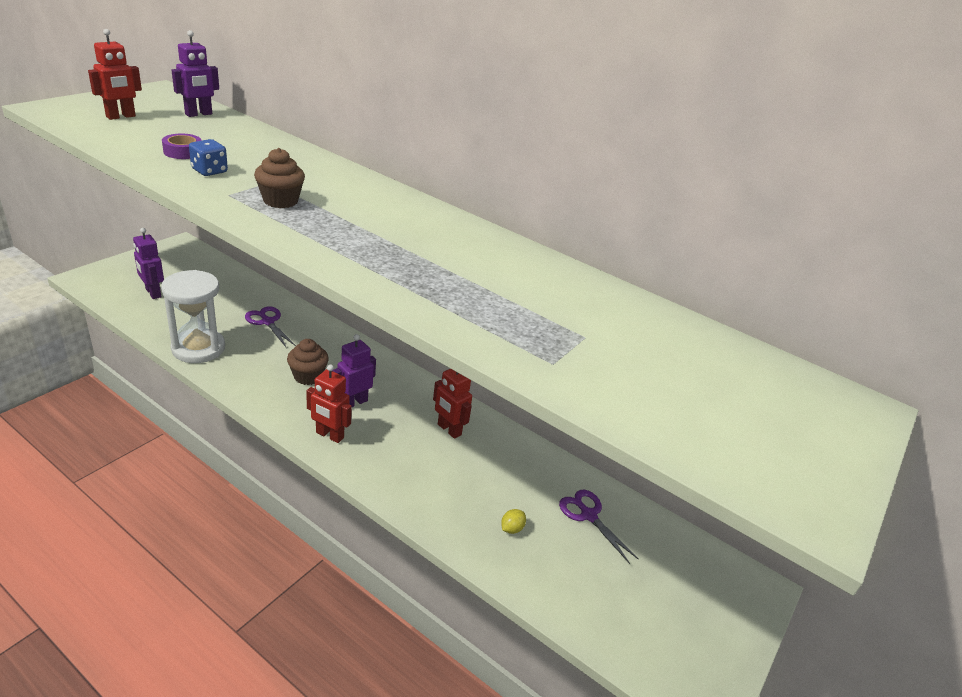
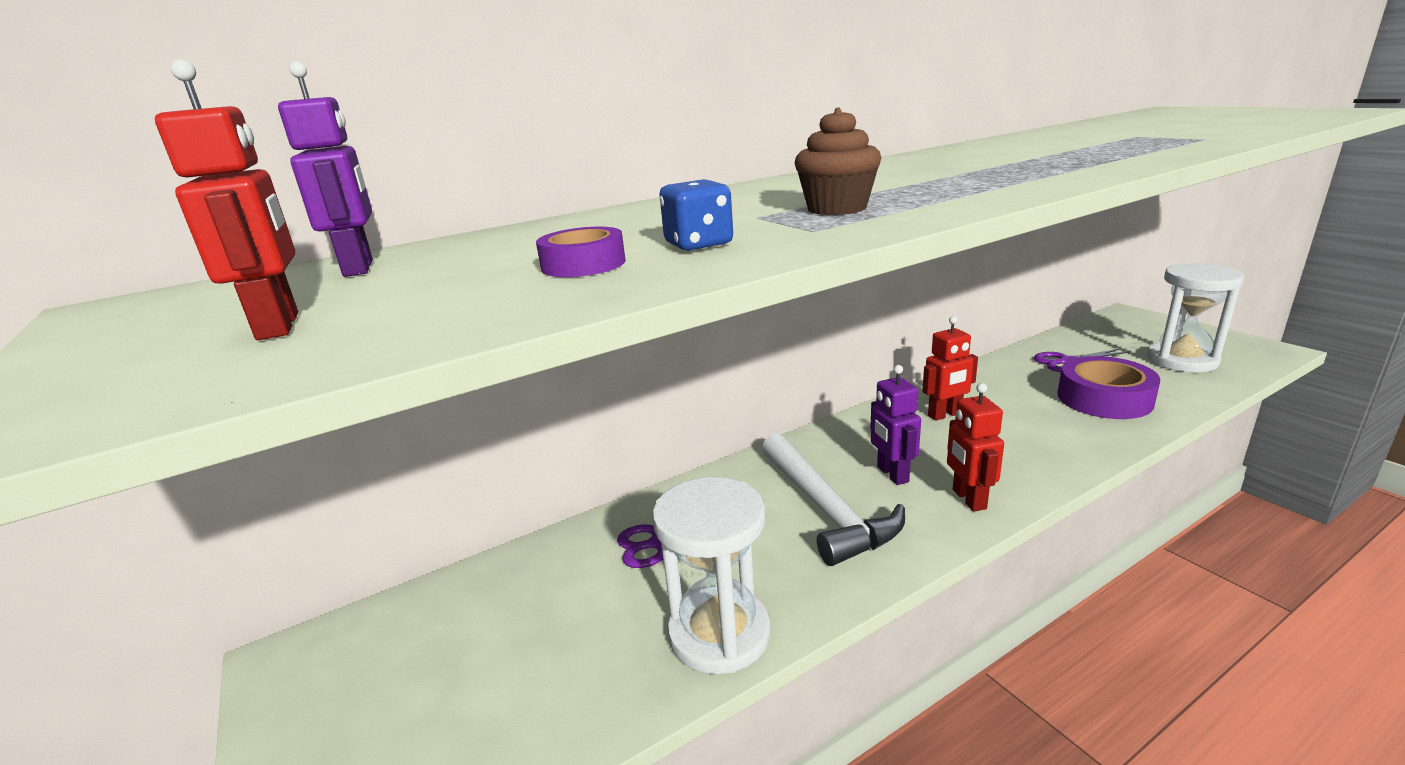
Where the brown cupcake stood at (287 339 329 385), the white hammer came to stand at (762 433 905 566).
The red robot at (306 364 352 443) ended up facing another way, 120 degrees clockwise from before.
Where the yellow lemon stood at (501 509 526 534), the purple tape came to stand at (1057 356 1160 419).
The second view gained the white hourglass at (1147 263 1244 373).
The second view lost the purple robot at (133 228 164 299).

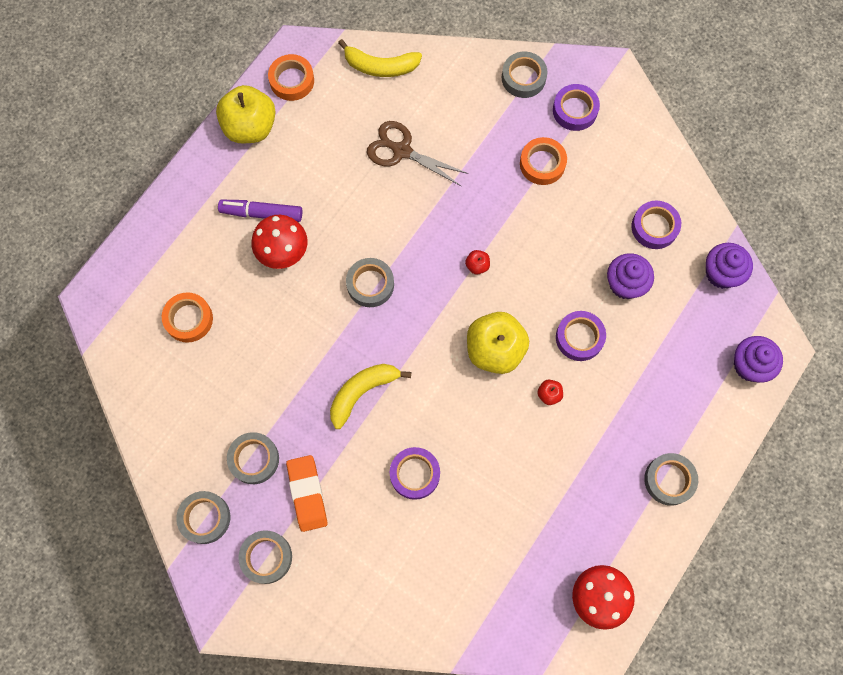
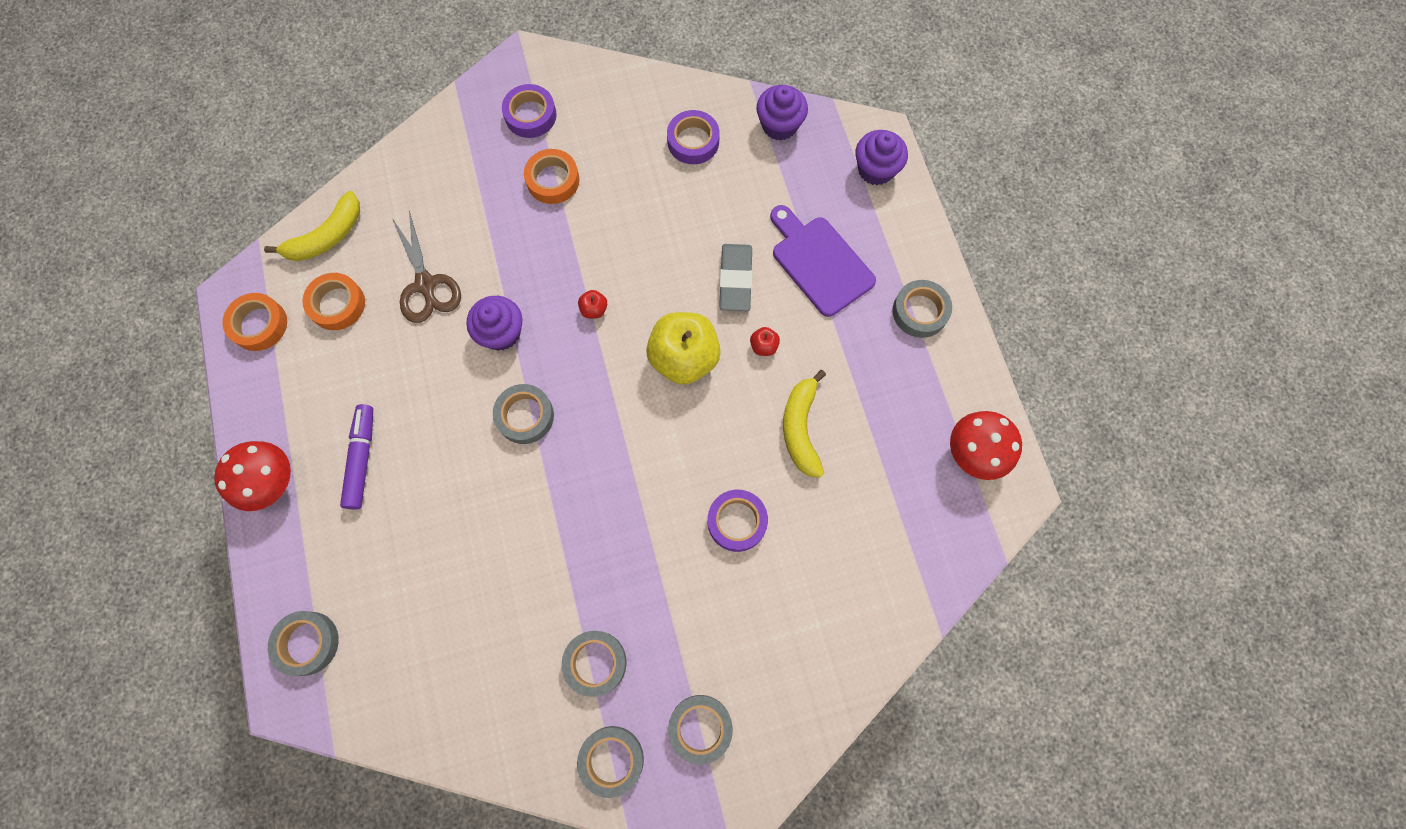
The red mushroom ended up elsewhere, having gone from (251 215 307 269) to (214 441 291 511).
The grey tape ended up elsewhere, having gone from (502 52 547 98) to (268 611 339 676).
The orange tape ended up elsewhere, having gone from (162 292 213 343) to (302 273 365 330).
The purple marker at (218 200 302 222) ended up facing another way, 135 degrees clockwise from before.
The brown scissors at (367 121 469 186) ended up facing another way, 90 degrees counterclockwise from before.
The purple cupcake ended up elsewhere, having gone from (607 253 654 299) to (466 296 522 351).
Where the purple tape stood at (556 311 606 361), the grey eraser came to stand at (719 244 753 311).
The second view gained the purple cutting board at (770 205 876 317).
The yellow banana ended up elsewhere, having gone from (330 364 411 429) to (783 370 826 478).
The second view lost the yellow apple at (216 85 276 143).
The second view lost the orange eraser at (286 455 327 532).

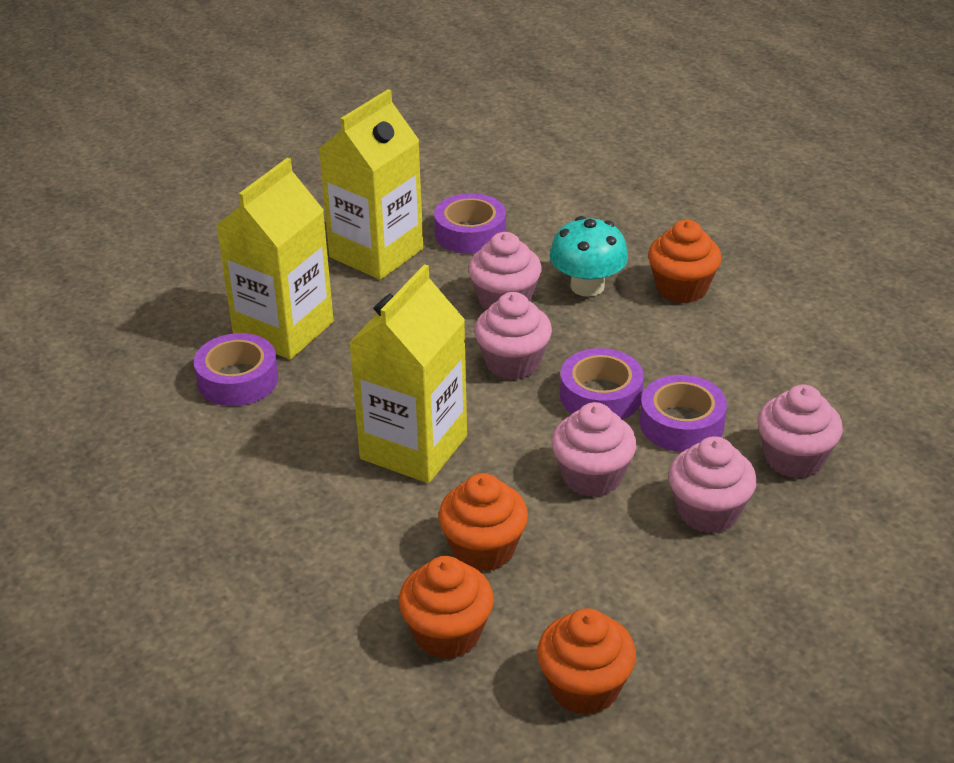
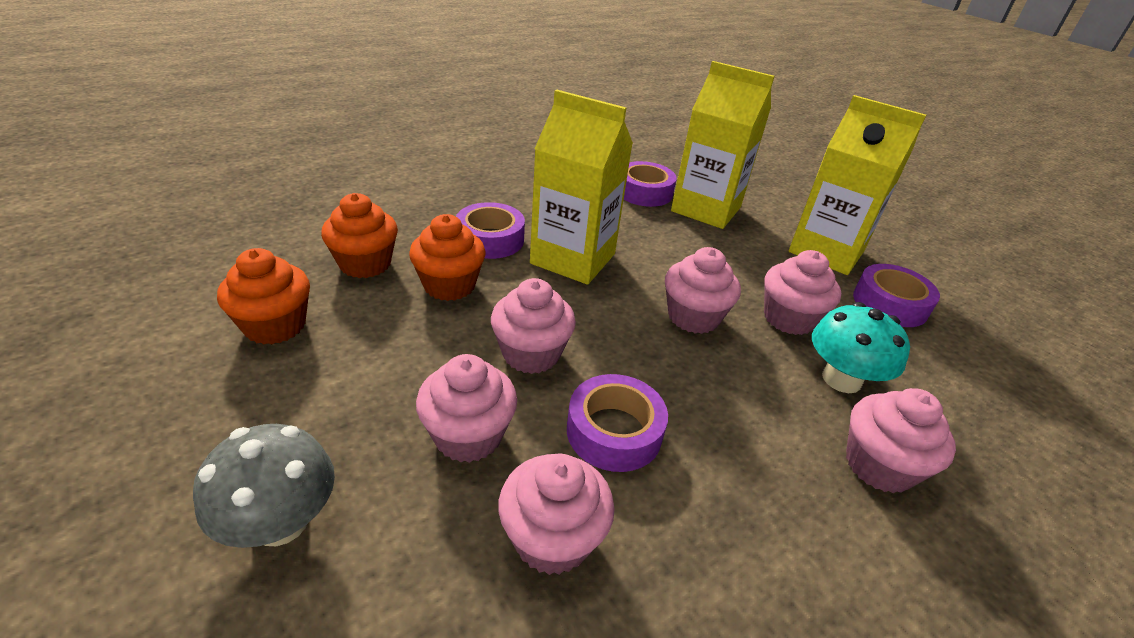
The second view gained the grey mushroom at (193 424 335 548).
The purple tape ended up elsewhere, having gone from (560 348 644 420) to (456 202 525 259).
What was the orange cupcake at (648 220 722 303) turned into the pink cupcake at (846 388 956 493).

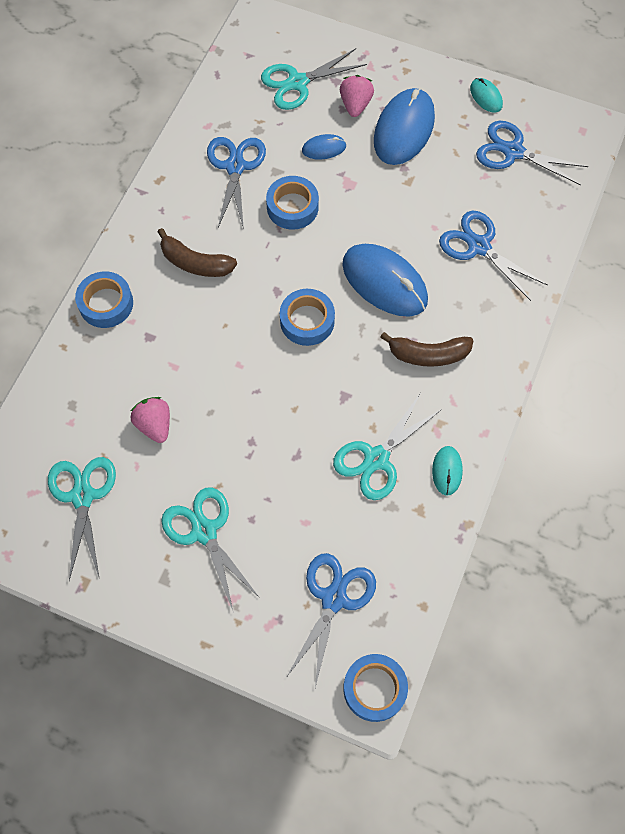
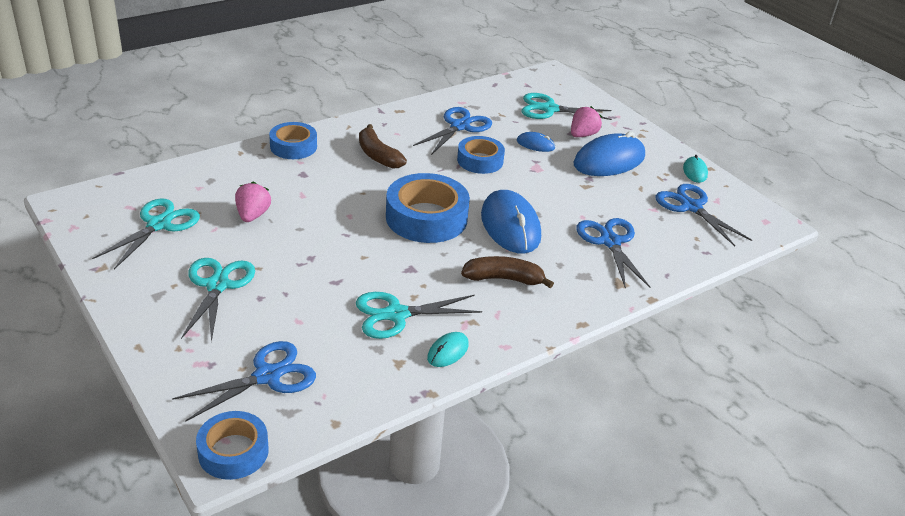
The size of the blue tape at (280 289 335 346) changed by a factor of 1.62.
The brown banana at (380 332 474 367) ended up facing another way, 150 degrees clockwise from before.

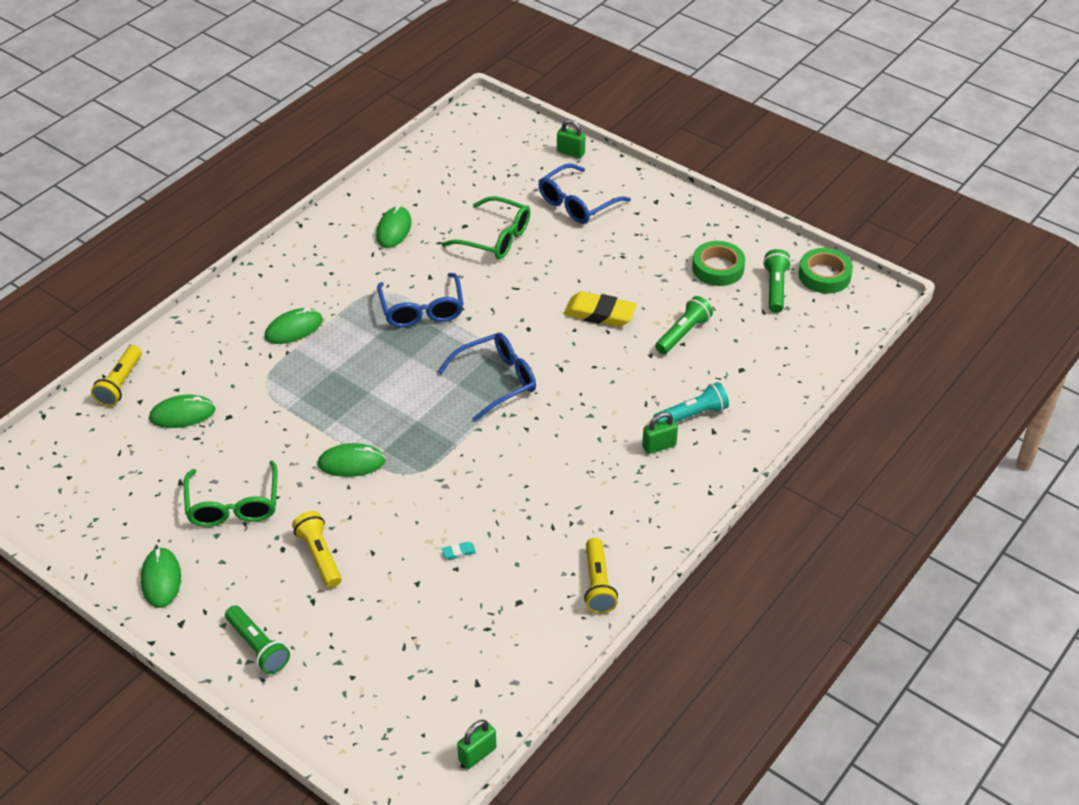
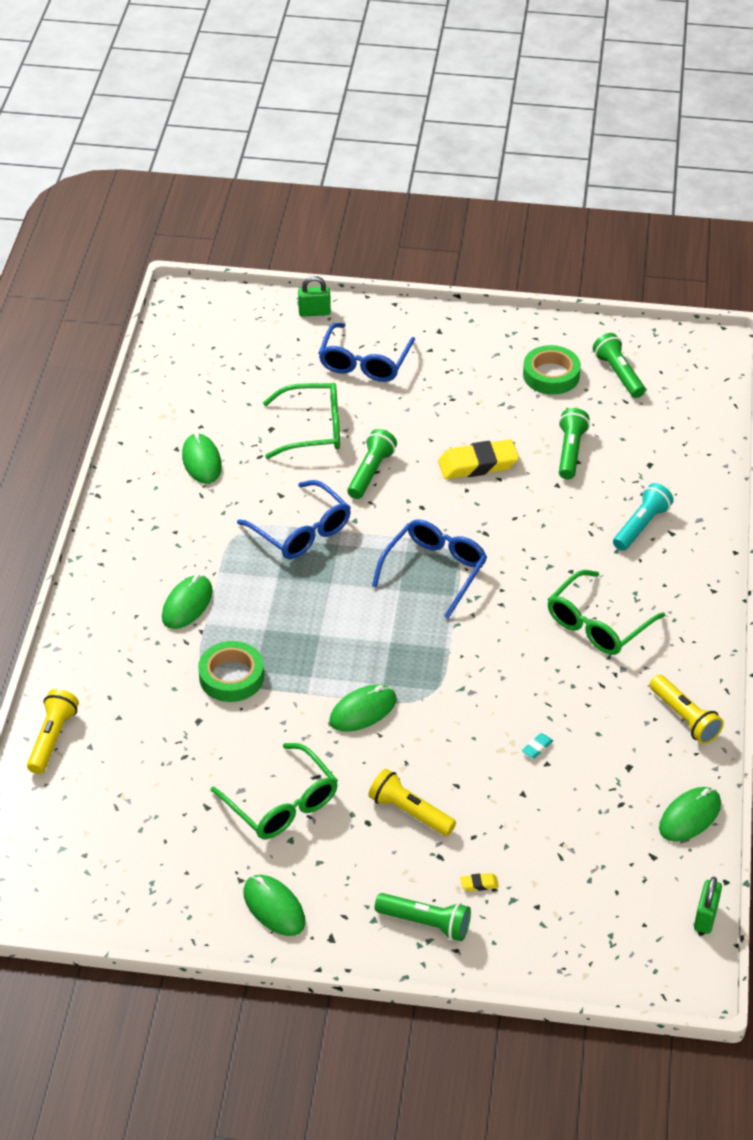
The yellow flashlight at (91 345 142 407) ended up facing another way, 150 degrees counterclockwise from before.
The green tape ended up elsewhere, having gone from (798 248 853 293) to (198 641 264 702).
The second view gained the green flashlight at (347 429 397 499).
The second view gained the yellow eraser at (460 873 499 891).
The second view gained the green glasses at (548 570 665 655).
The green mouse ended up elsewhere, having gone from (149 395 216 428) to (659 787 721 842).
The second view lost the green padlock at (642 412 678 454).

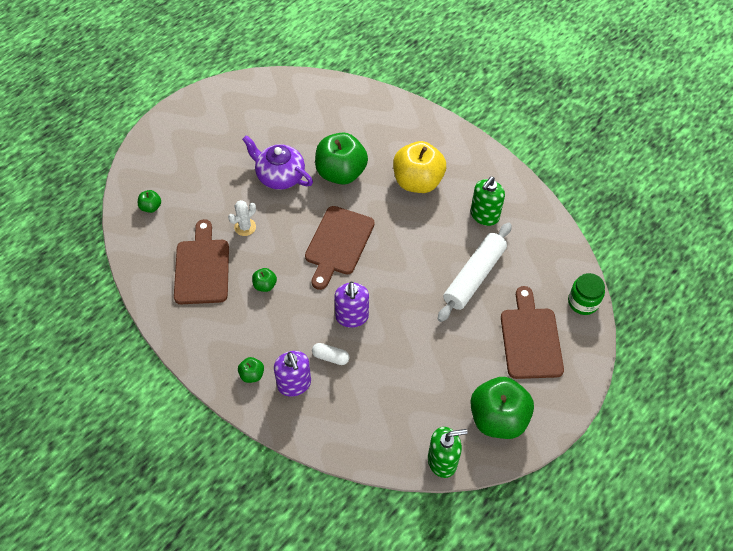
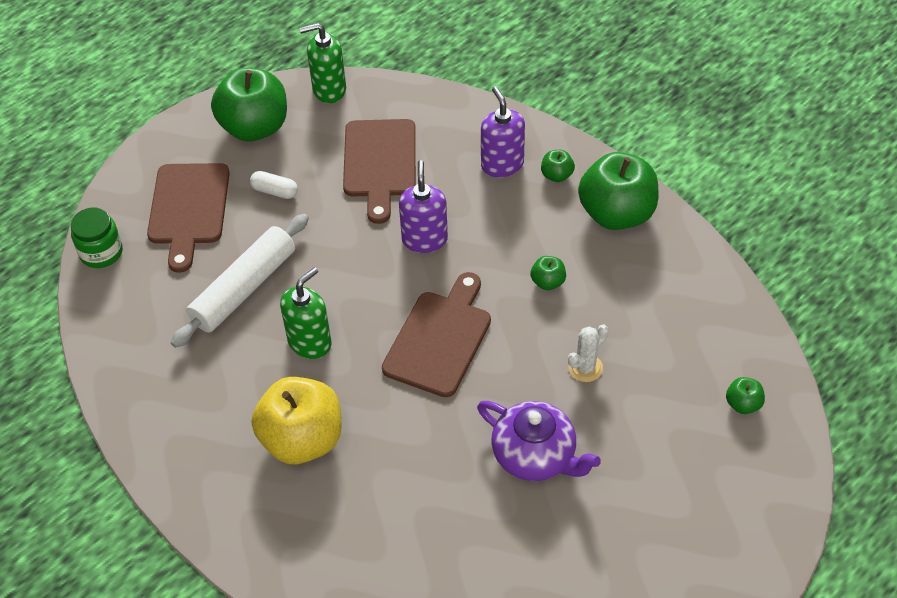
The white capsule ended up elsewhere, having gone from (312 343 349 365) to (250 171 298 199).
The green soap dispenser ended up elsewhere, having gone from (470 177 505 226) to (280 267 332 359).
The brown cutting board ended up elsewhere, having gone from (174 219 229 304) to (343 119 416 224).
The green apple ended up elsewhere, having gone from (315 133 368 185) to (578 152 658 230).

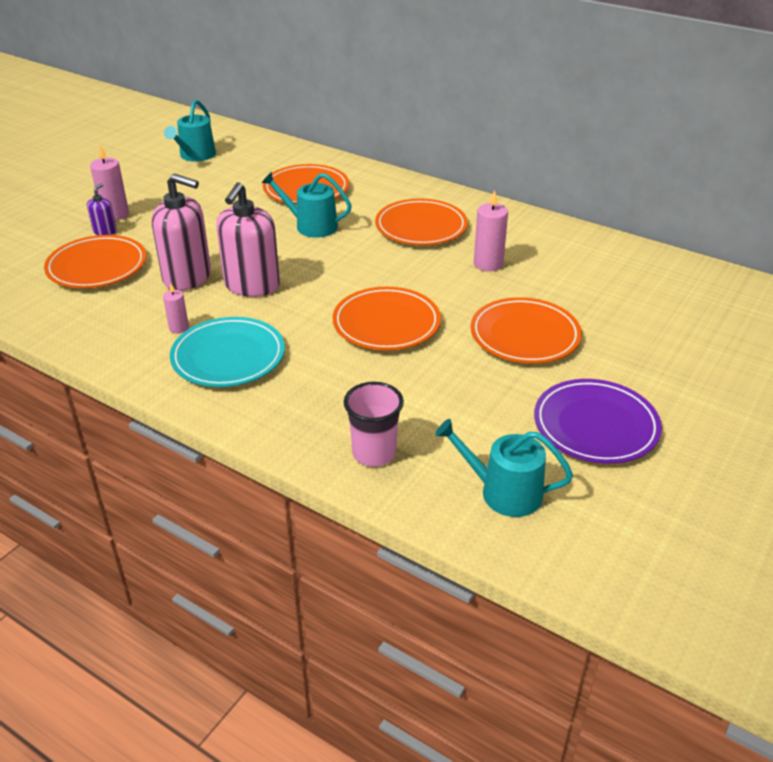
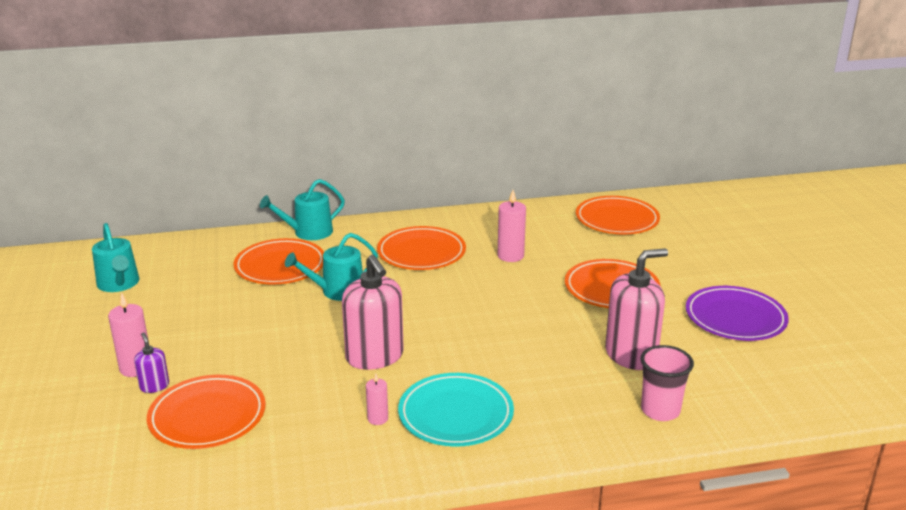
The turquoise watering can ended up elsewhere, having gone from (435 419 573 517) to (260 179 345 240).
The orange plate ended up elsewhere, having gone from (333 287 441 350) to (576 196 660 234).
The pink soap dispenser ended up elsewhere, having gone from (151 174 211 291) to (605 248 668 370).

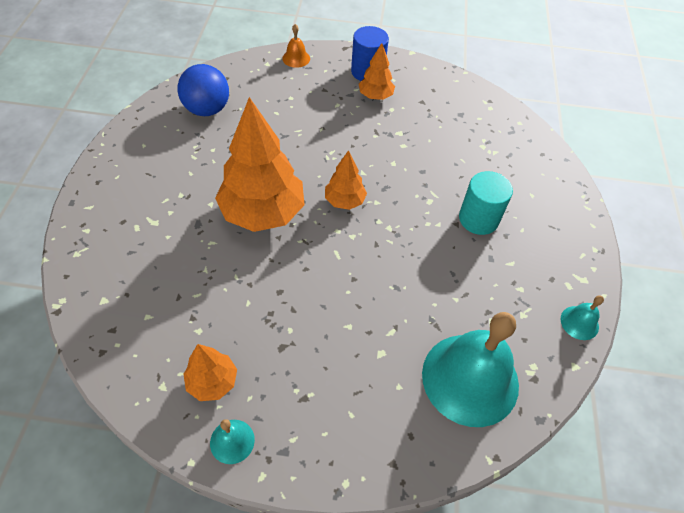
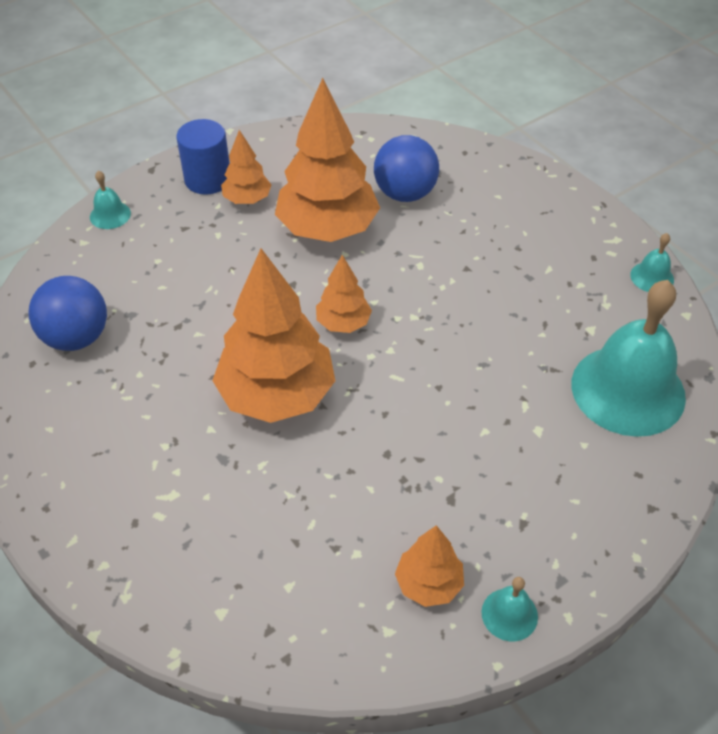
What was the orange bell at (282 24 310 68) turned into the turquoise bell at (90 170 131 229).
The second view gained the orange tree at (275 78 380 242).
The second view gained the blue ball at (374 135 439 202).
The second view lost the turquoise cylinder at (459 171 513 235).

